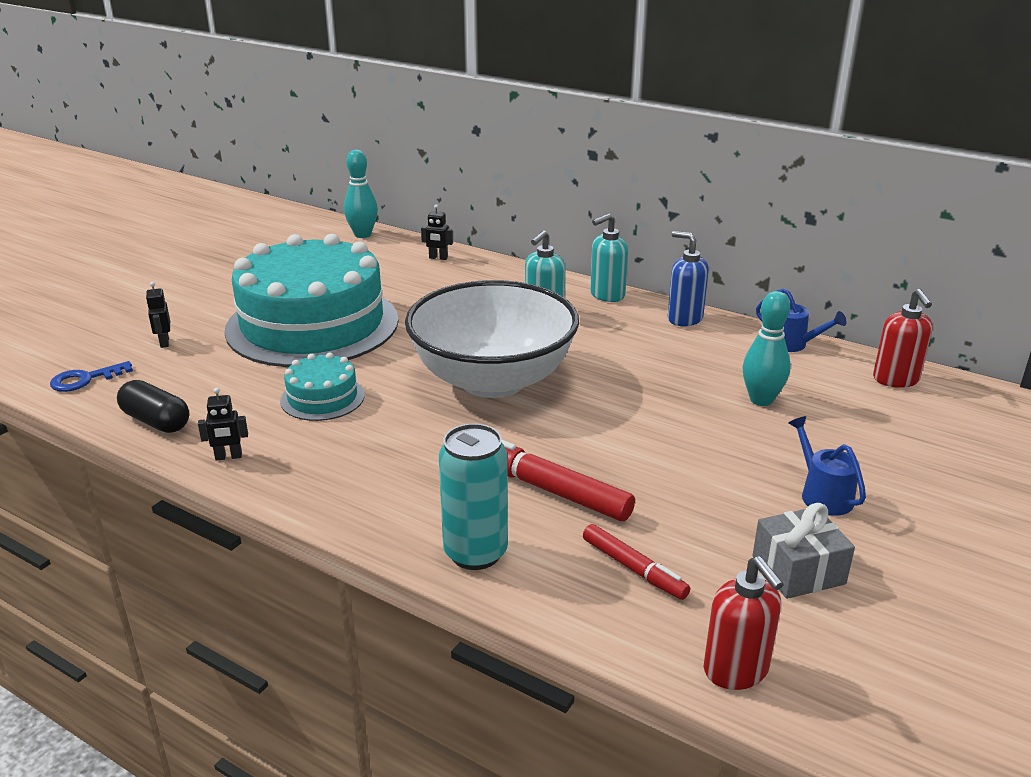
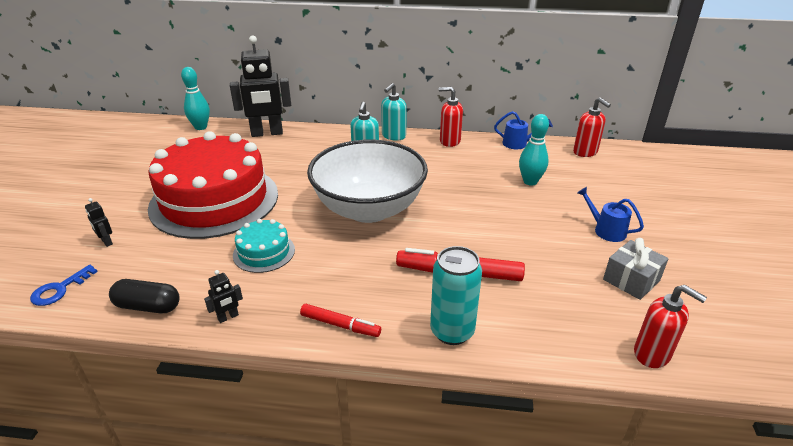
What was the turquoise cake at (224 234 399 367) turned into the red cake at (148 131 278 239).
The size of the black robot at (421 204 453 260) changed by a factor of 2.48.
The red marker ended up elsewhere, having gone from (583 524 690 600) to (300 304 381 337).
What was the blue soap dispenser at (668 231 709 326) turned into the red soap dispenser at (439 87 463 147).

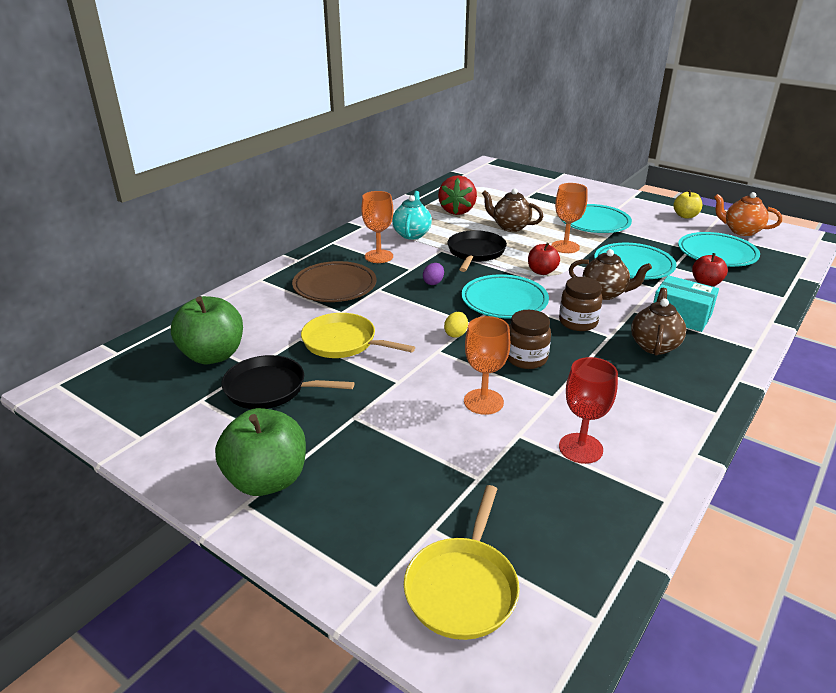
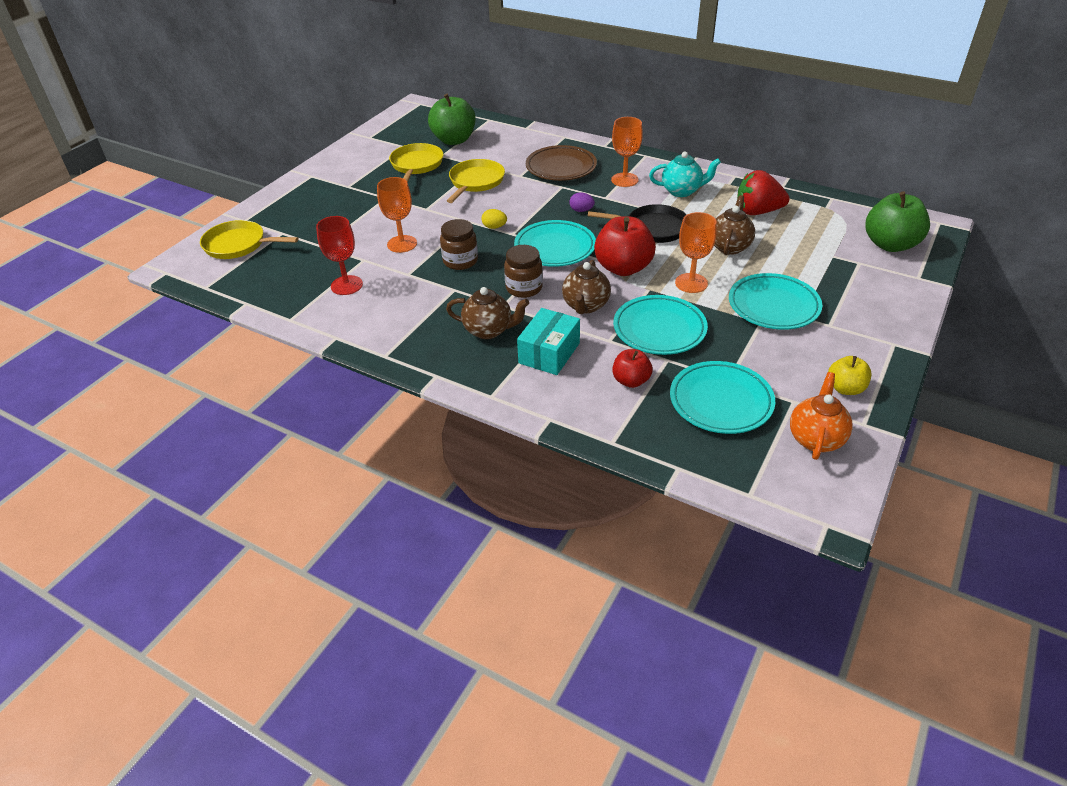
What was the black pan at (222 355 354 409) turned into the yellow pan at (389 143 443 183).
The size of the red apple at (528 243 560 275) changed by a factor of 1.77.
The green apple ended up elsewhere, having gone from (215 408 306 496) to (866 191 930 252).

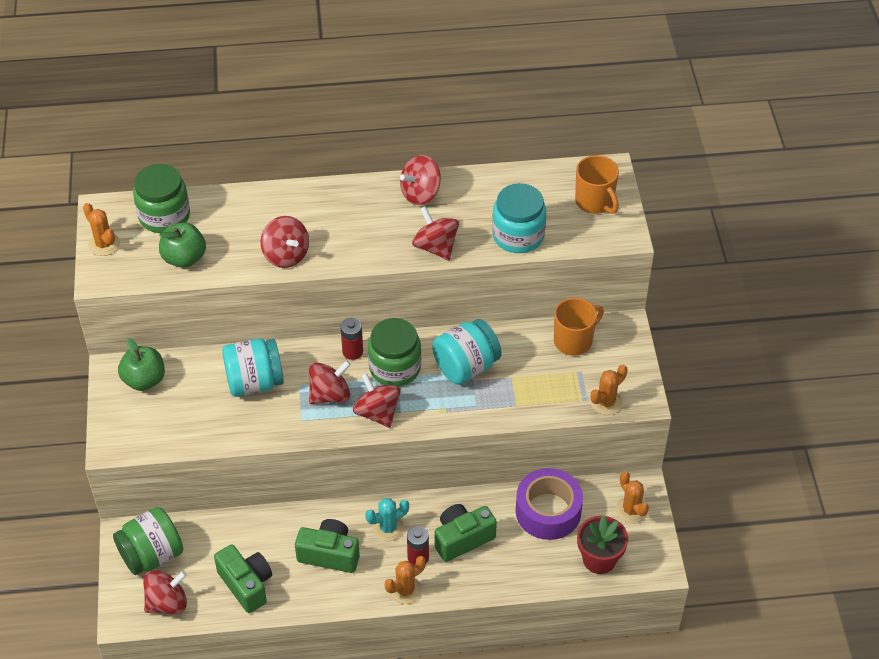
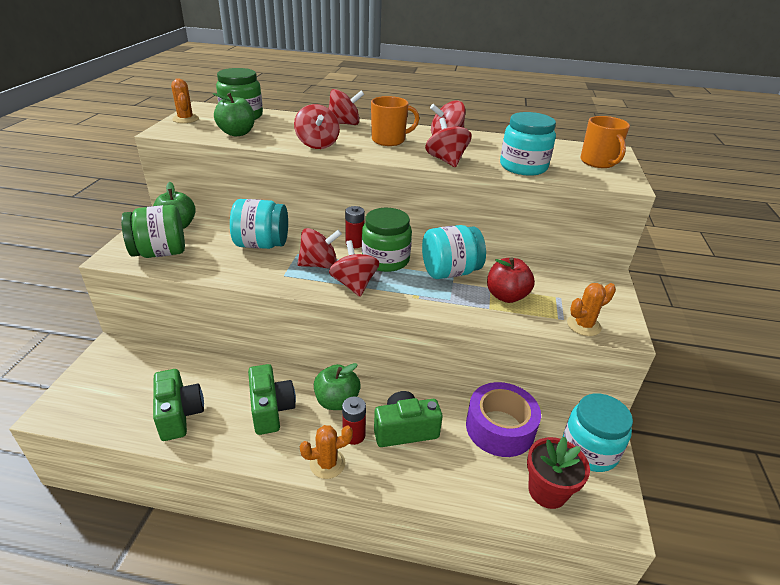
The green jar ended up elsewhere, having gone from (113 507 183 575) to (121 205 185 258).
The green camera at (295 519 360 573) ended up facing another way, 45 degrees clockwise from before.
Where the turquoise cactus stood at (365 498 409 541), the green apple came to stand at (314 363 361 410).
The red spinning top ended up elsewhere, having gone from (143 570 187 614) to (329 89 364 125).
The orange mug ended up elsewhere, having gone from (554 298 604 356) to (371 96 419 146).
The second view gained the red apple at (487 257 535 303).
Where the orange cactus stood at (616 471 649 523), the turquoise jar came to stand at (562 393 633 472).

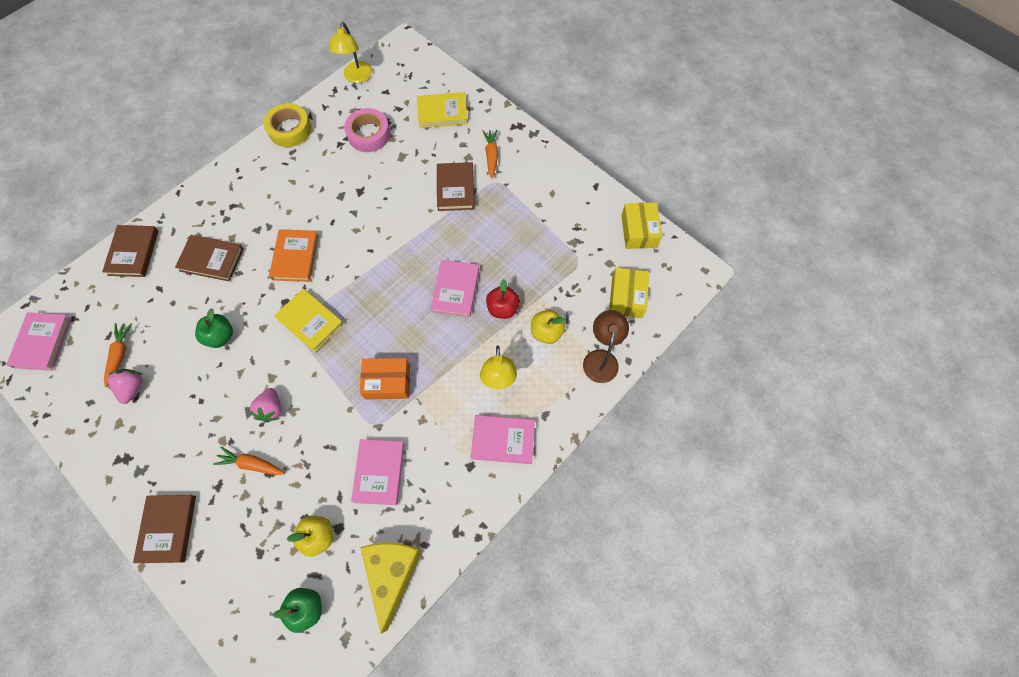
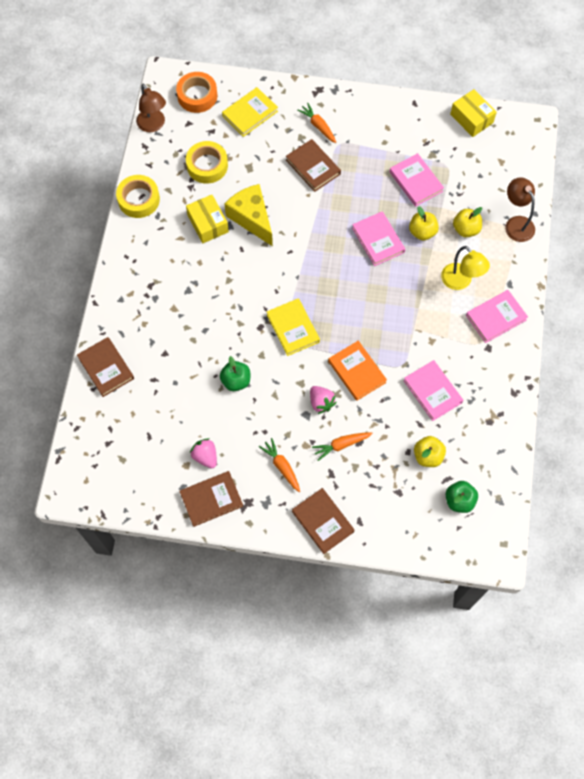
What was the yellow lamp at (329 22 372 83) turned into the brown lamp at (136 84 166 132).
The second view gained the orange tape at (176 72 217 113).
The brown book ended up elsewhere, having gone from (175 235 244 281) to (179 471 243 527).
What was the pink tape at (344 108 390 152) turned into the yellow tape at (186 141 228 184).
The yellow box ended up elsewhere, having gone from (609 267 649 318) to (186 195 229 243).
The yellow cheese ended up elsewhere, having gone from (360 543 422 634) to (224 184 273 246).
The orange carrot ended up elsewhere, having gone from (104 323 132 387) to (259 438 300 492).
The yellow book at (274 289 344 352) ended up facing another way, 60 degrees clockwise from before.
The orange book ended up elsewhere, having gone from (269 229 318 282) to (328 341 387 401).
The pink book ended up elsewhere, having gone from (6 312 72 371) to (389 153 444 207).
What was the red apple at (486 279 520 319) turned into the yellow apple at (409 206 439 241).
The second view lost the orange box at (360 358 410 400).

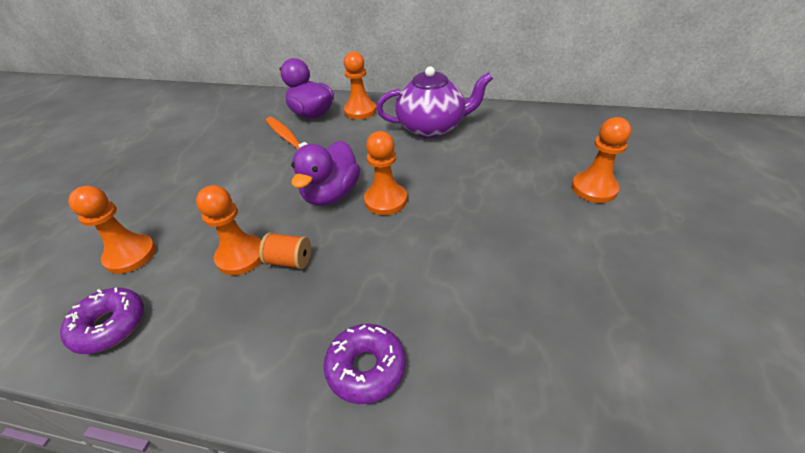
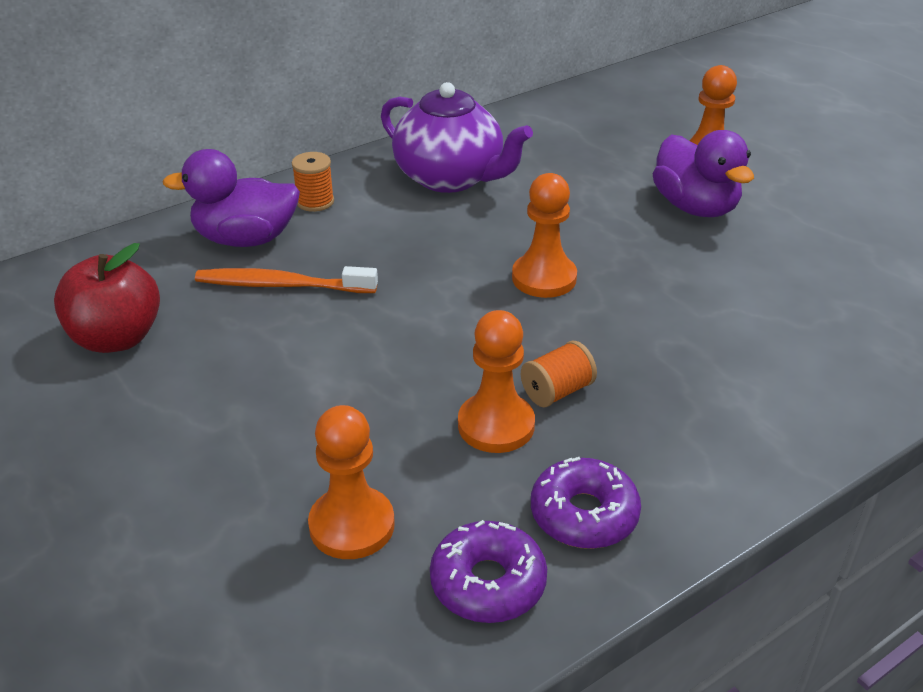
The second view gained the red apple at (54 243 160 353).
Where the orange pawn stood at (344 51 376 119), the orange spool came to stand at (292 152 334 212).
The purple teapot at (376 66 493 138) ended up facing another way, 90 degrees clockwise from before.
The purple donut ended up elsewhere, having gone from (324 324 406 404) to (531 457 641 549).
The purple duck ended up elsewhere, having gone from (291 141 360 206) to (653 130 754 217).

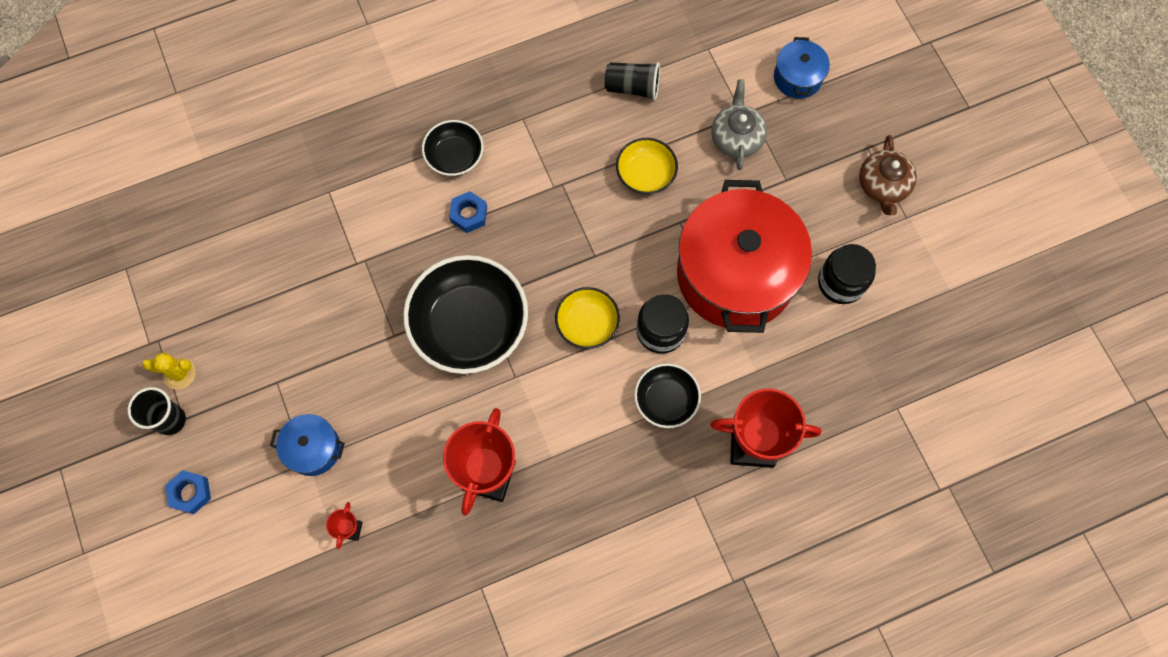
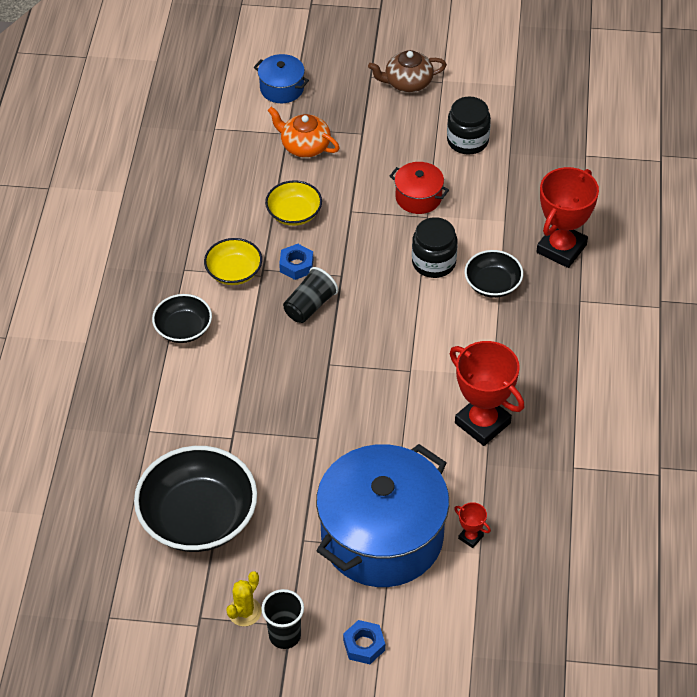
The black bowl ended up elsewhere, having gone from (403 255 528 374) to (134 446 257 552).
The yellow bowl ended up elsewhere, having gone from (555 287 620 349) to (204 238 262 285).
What was the grey teapot at (711 80 767 170) turned into the orange teapot at (267 107 340 158).
The blue nut ended up elsewhere, having gone from (449 191 487 233) to (279 244 313 280).
The black cup ended up elsewhere, having gone from (605 62 660 101) to (283 267 338 323).
The size of the blue pot at (270 414 345 476) changed by a factor of 2.28.
The brown teapot at (859 135 917 215) ended up facing another way, 135 degrees clockwise from before.
The size of the red pot at (677 180 812 333) changed by a factor of 0.44.

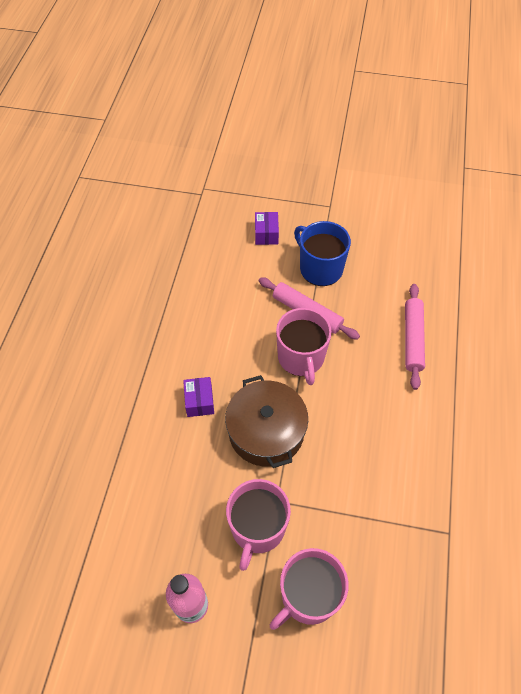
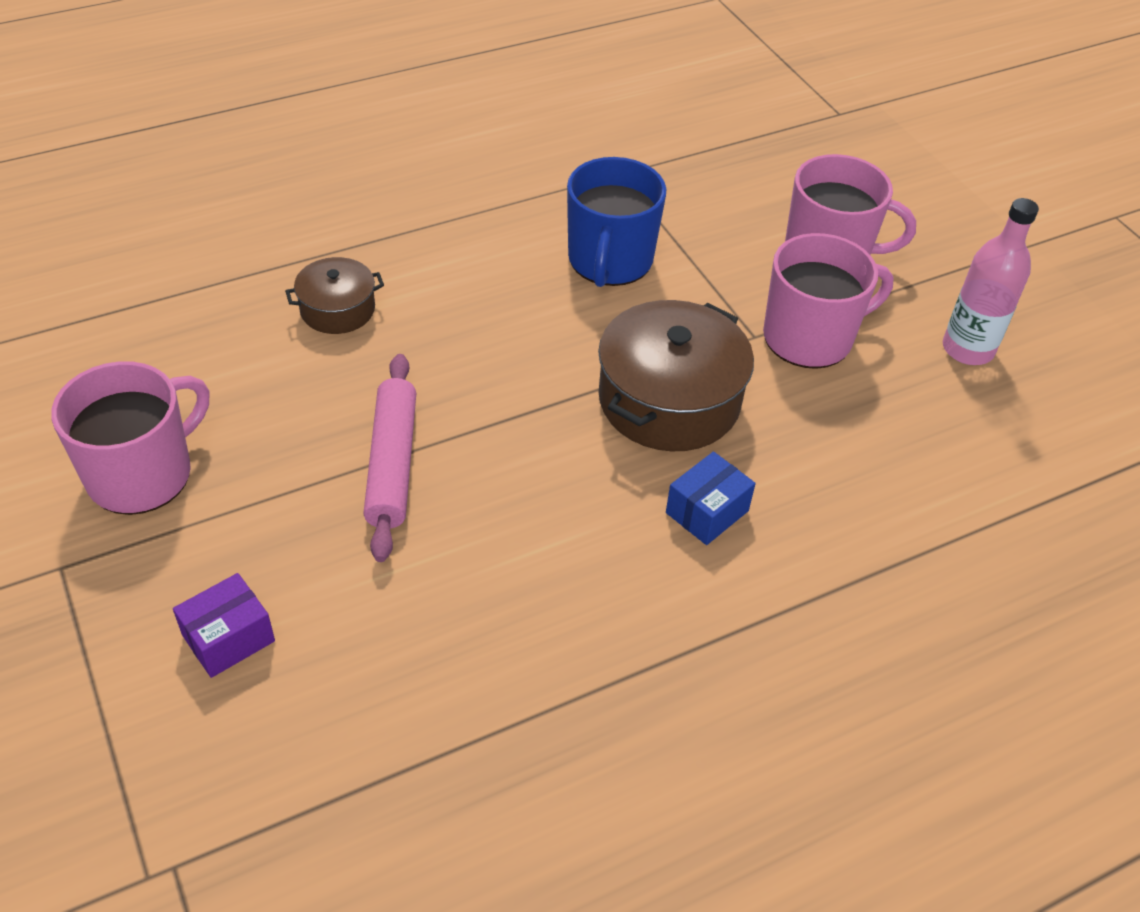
The pink mug ended up elsewhere, having gone from (276 308 332 385) to (51 361 209 515).
Where the pink rolling pin stood at (405 284 425 390), the brown pot came to stand at (285 257 384 334).
The blue mug ended up elsewhere, having gone from (294 221 351 286) to (567 157 666 287).
What was the purple box at (183 377 214 417) turned into the blue box at (666 451 756 545).

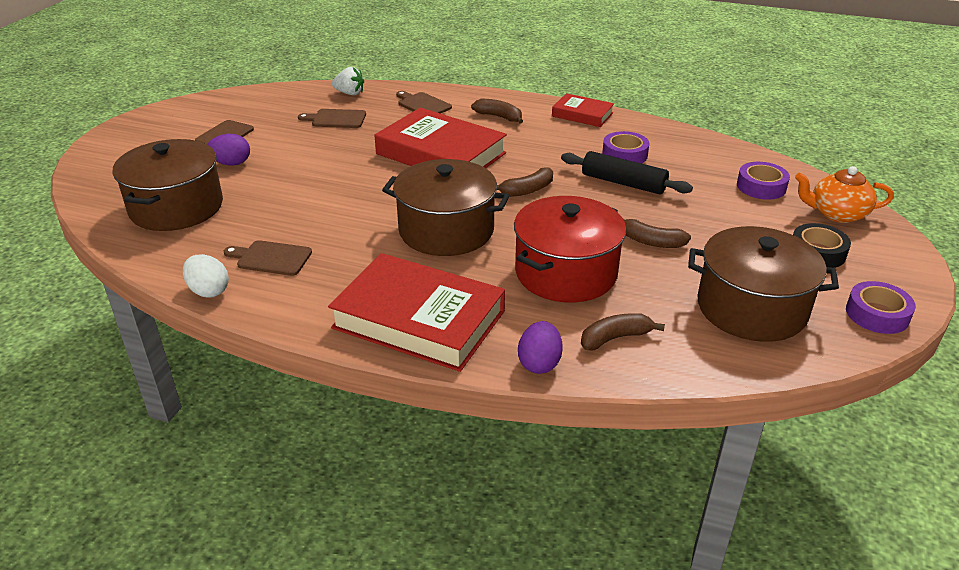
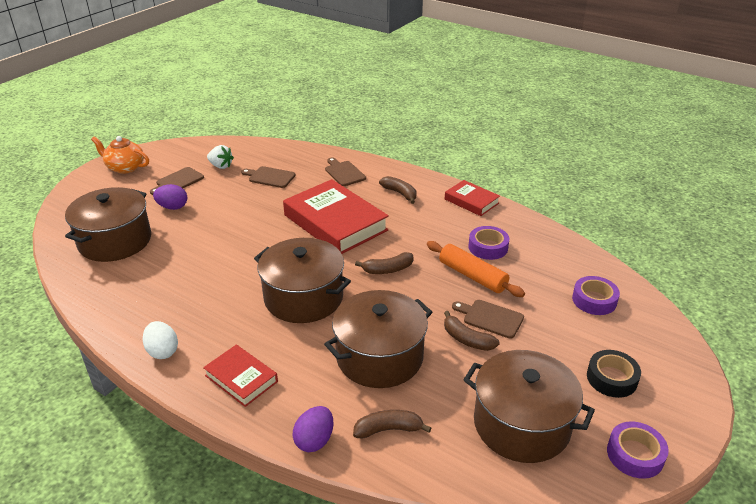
The orange teapot ended up elsewhere, having gone from (795 166 894 223) to (91 136 149 174).
The white egg ended up elsewhere, having gone from (183 254 229 298) to (143 321 178 359).
The size of the red book at (328 253 505 372) changed by a factor of 0.52.
The white strawberry ended up elsewhere, having gone from (332 67 364 95) to (207 145 234 169).
What was the red pot at (514 196 626 303) turned into the brown pot at (324 290 432 388).
What was the black rolling pin at (561 151 693 195) turned into the orange rolling pin at (427 241 525 297).
The brown cutting board ended up elsewhere, having gone from (224 240 312 276) to (452 300 524 338).

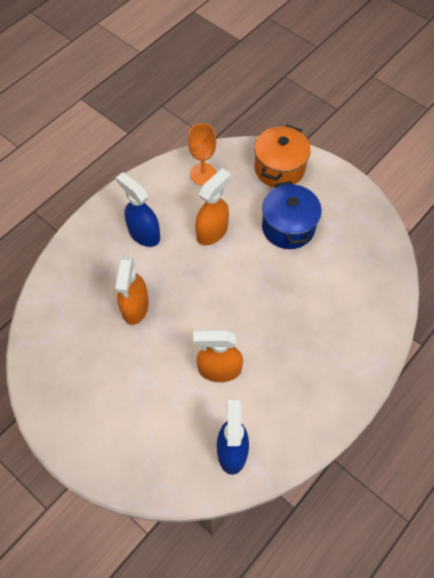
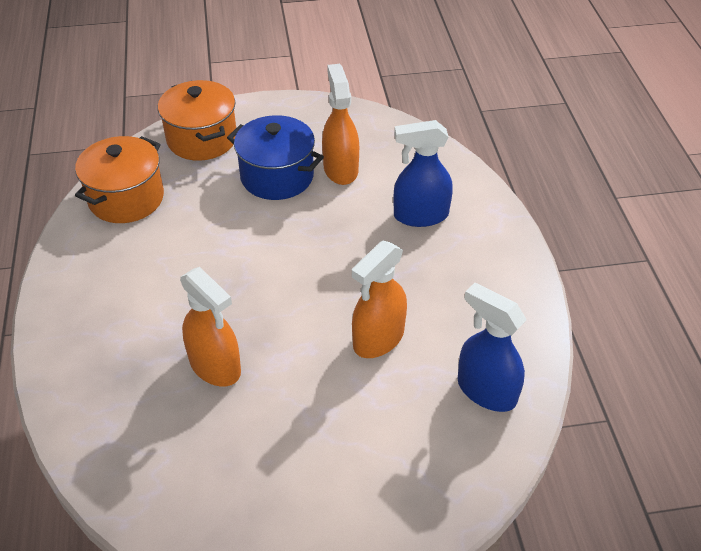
Where the orange goblet stood at (188 123 216 185), the orange pot came to stand at (75 136 164 223).
The orange spray bottle ended up elsewhere, having gone from (195 168 230 245) to (322 64 359 185).
The blue spray bottle ended up elsewhere, having gone from (116 172 160 247) to (393 120 453 227).

